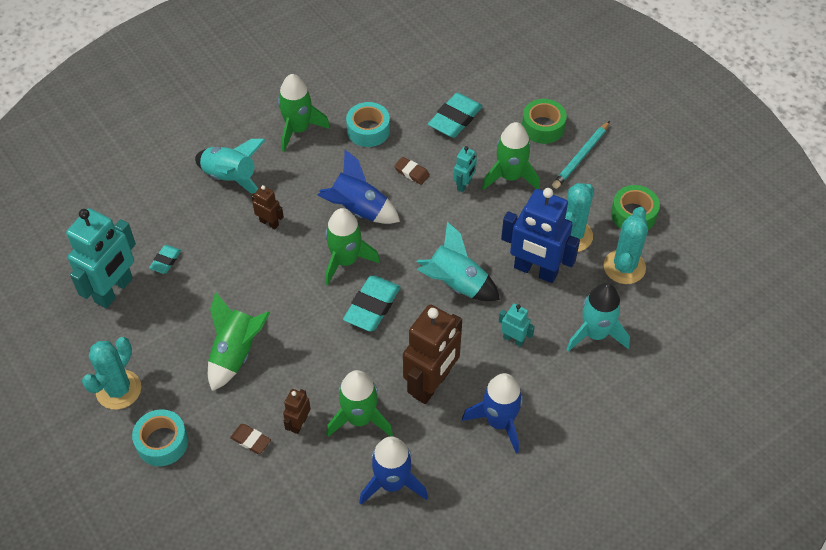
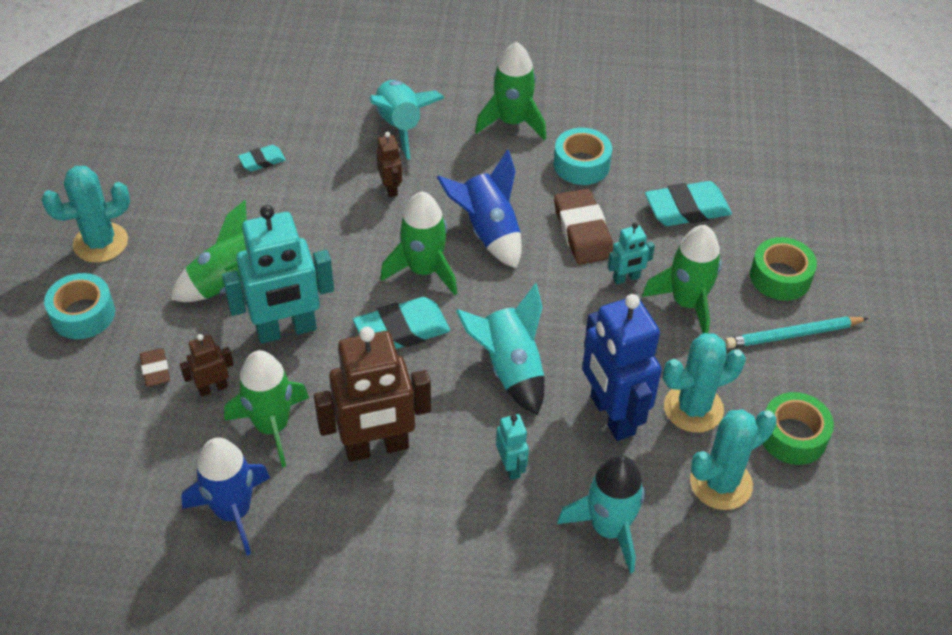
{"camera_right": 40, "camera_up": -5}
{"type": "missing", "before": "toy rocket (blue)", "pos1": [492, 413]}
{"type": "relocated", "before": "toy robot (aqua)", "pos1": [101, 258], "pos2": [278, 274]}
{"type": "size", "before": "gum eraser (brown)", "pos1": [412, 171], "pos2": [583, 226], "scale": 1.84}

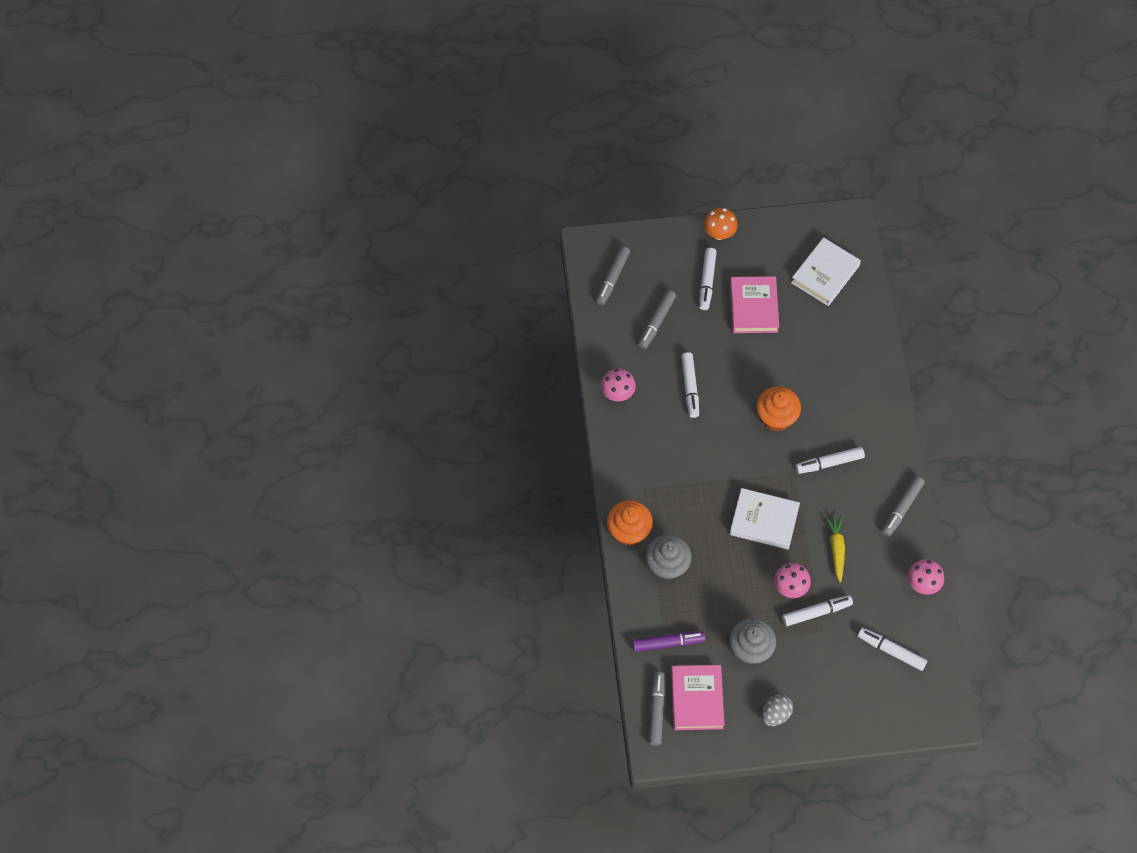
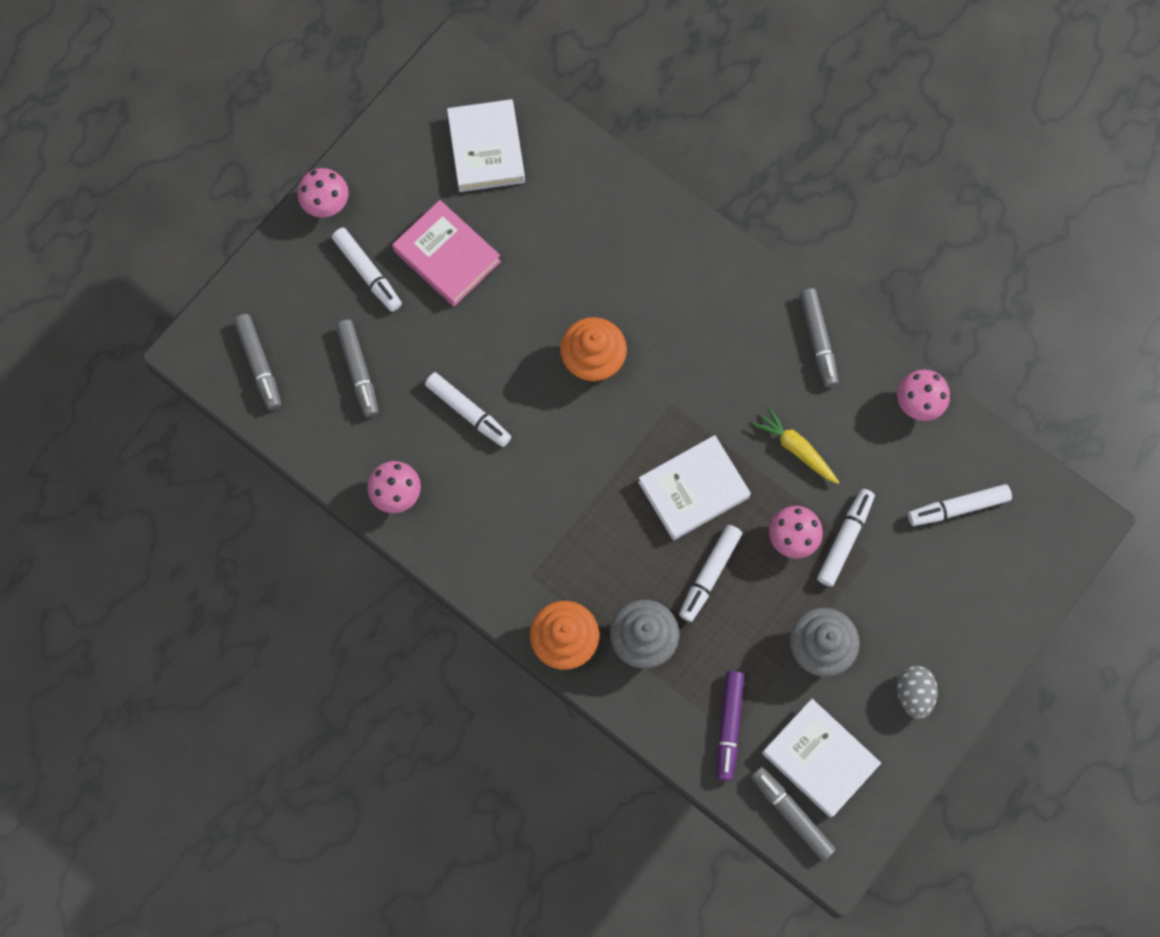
{"camera_right": -45, "camera_up": 10}
{"type": "relocated", "before": "marker (white)", "pos1": [830, 460], "pos2": [710, 573]}
{"type": "colour", "before": "hardcover (rose-pink)", "after": "hardcover (white)", "pos1": [697, 697], "pos2": [821, 758]}
{"type": "colour", "before": "mushroom (orange-coloured)", "after": "mushroom (rose-pink)", "pos1": [721, 224], "pos2": [323, 192]}
{"type": "spun", "before": "marker (violet)", "pos1": [668, 641], "pos2": [730, 726], "turn": 150}

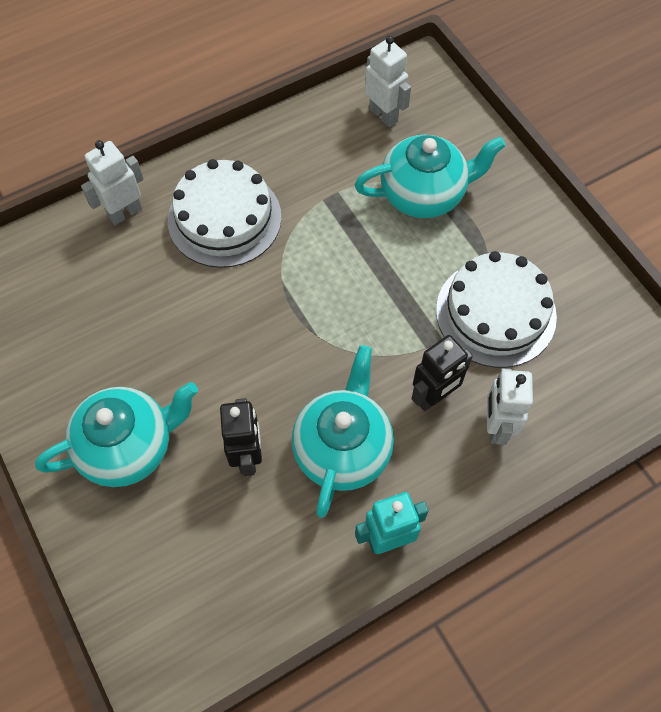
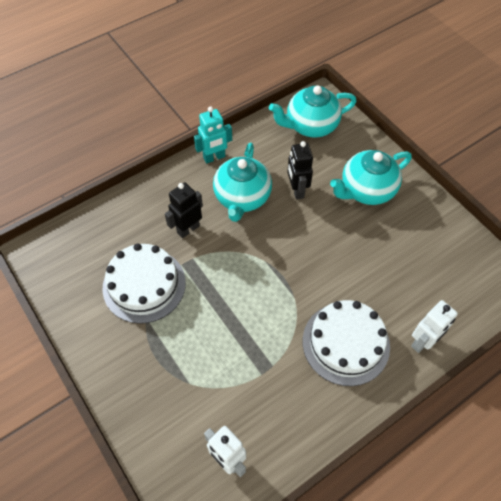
{"camera_right": 175, "camera_up": -5}
{"type": "missing", "before": "toy robot (white)", "pos1": [510, 406]}
{"type": "relocated", "before": "tea pot (aqua)", "pos1": [430, 176], "pos2": [313, 111]}

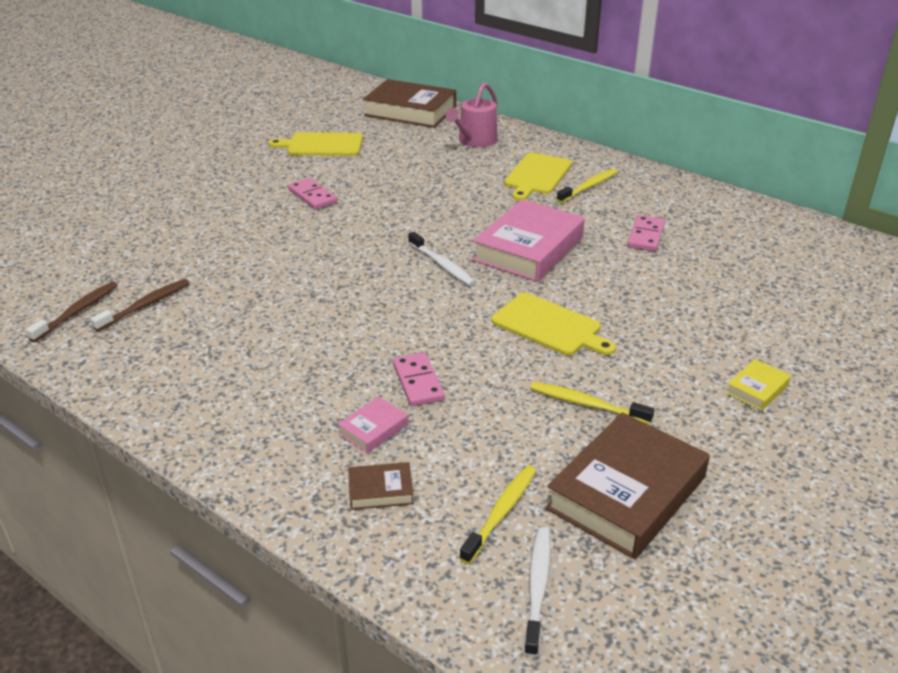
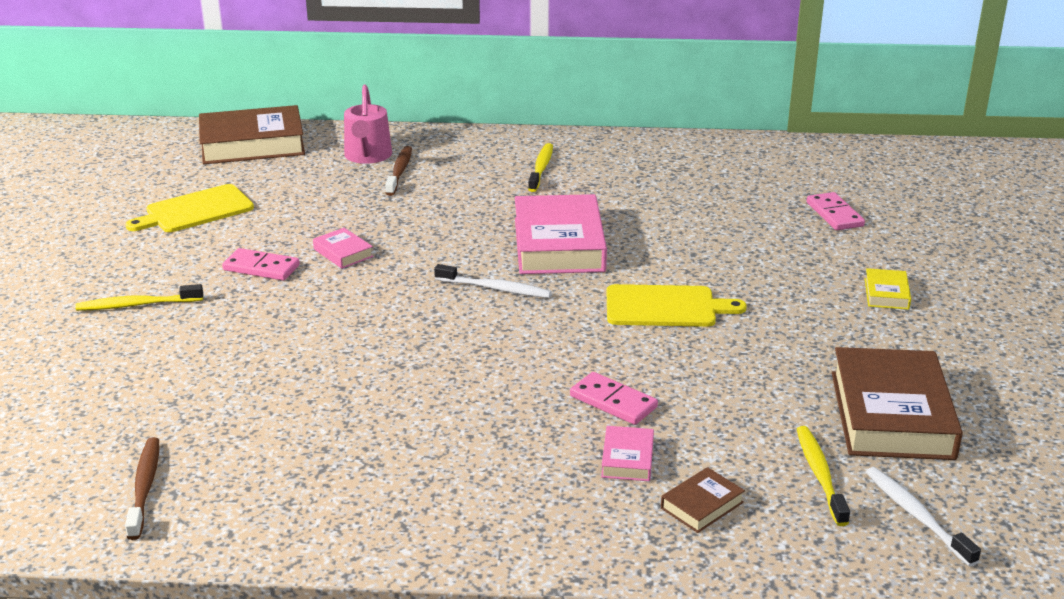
{"camera_right": -35, "camera_up": -5}
{"type": "missing", "before": "cutting board (bright yellow)", "pos1": [538, 177]}
{"type": "appeared", "after": "hardcover (rose-pink)", "pos2": [343, 248]}
{"type": "relocated", "before": "toothbrush (brown)", "pos1": [139, 305], "pos2": [398, 171]}
{"type": "relocated", "before": "toothbrush (bright yellow)", "pos1": [592, 403], "pos2": [139, 297]}
{"type": "relocated", "before": "domino (rose-pink)", "pos1": [646, 233], "pos2": [836, 211]}

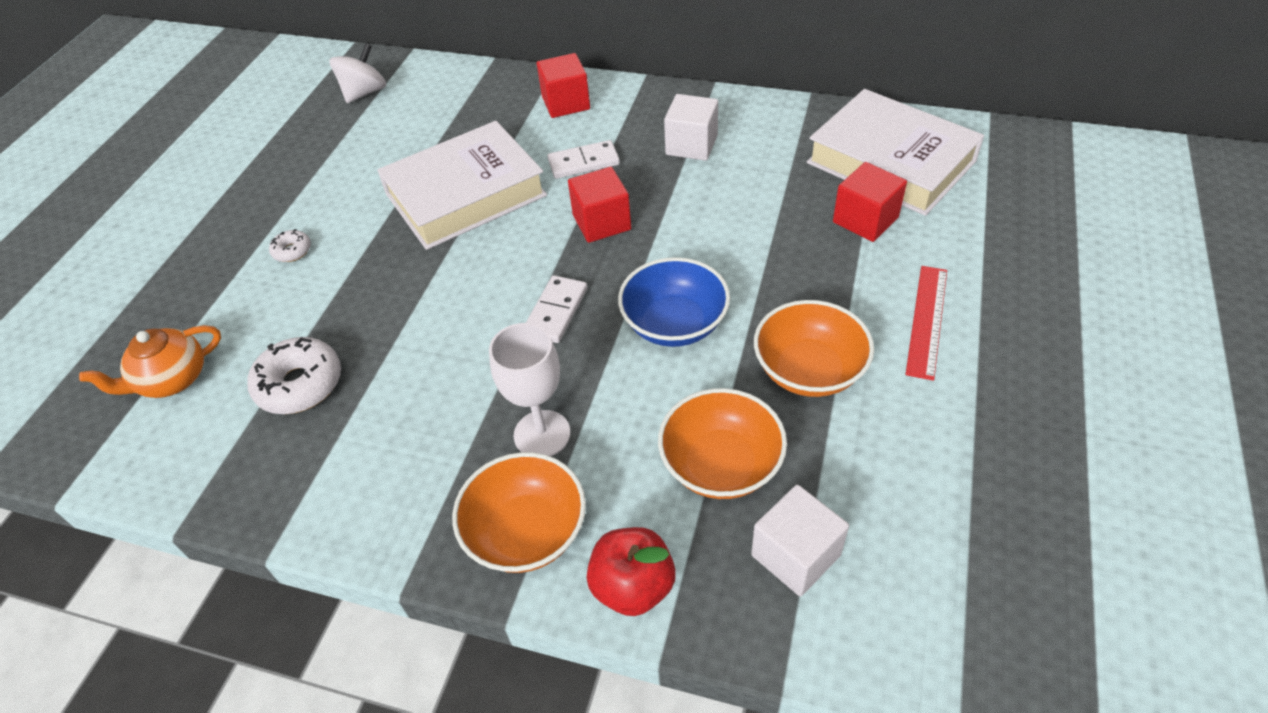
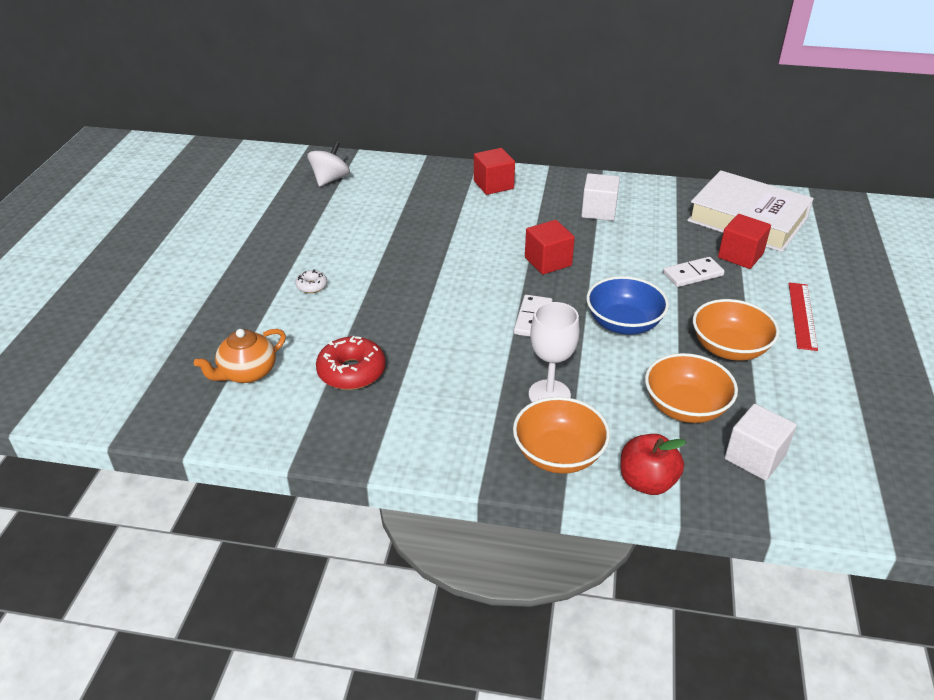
{"camera_right": -10, "camera_up": -10}
{"type": "missing", "before": "hardcover (white)", "pos1": [462, 185]}
{"type": "relocated", "before": "domino (white)", "pos1": [583, 159], "pos2": [694, 272]}
{"type": "colour", "before": "donut (white)", "after": "donut (crimson)", "pos1": [294, 375], "pos2": [351, 363]}

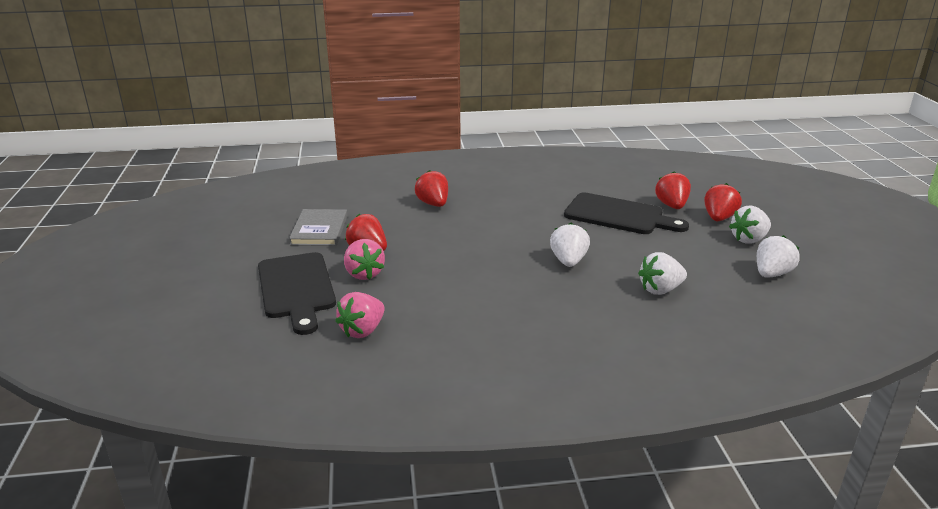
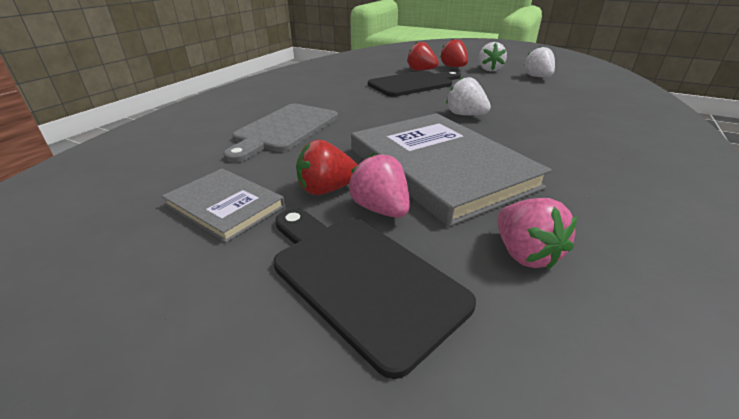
{"camera_right": -55, "camera_up": 5}
{"type": "missing", "before": "strawberry (white)", "pos1": [662, 273]}
{"type": "appeared", "after": "hardcover (ash-grey)", "pos2": [451, 170]}
{"type": "exchanged", "before": "strawberry (crimson)", "after": "cutting board (ash-grey)", "pos1": [431, 188], "pos2": [280, 133]}
{"type": "spun", "before": "cutting board (jet-black)", "pos1": [297, 293], "pos2": [374, 293], "turn": -150}
{"type": "spun", "before": "strawberry (rose-pink)", "pos1": [364, 259], "pos2": [379, 185], "turn": -135}

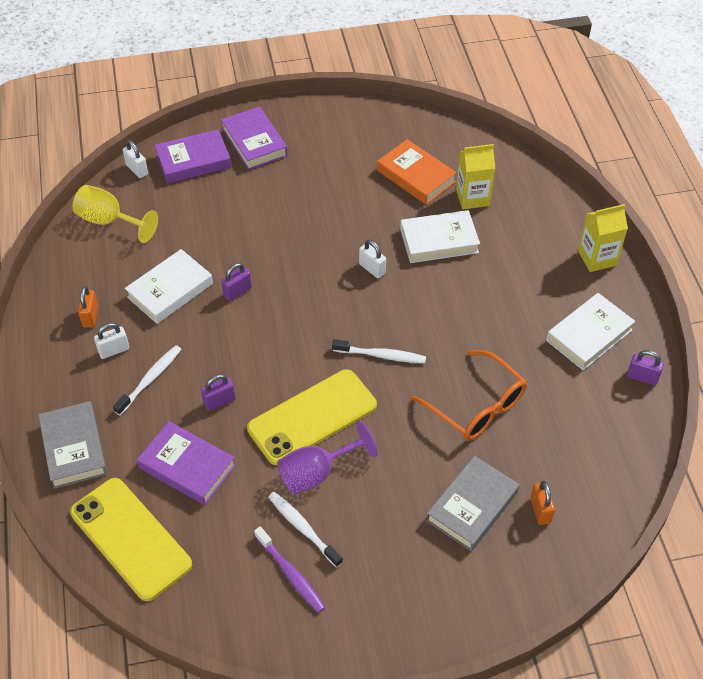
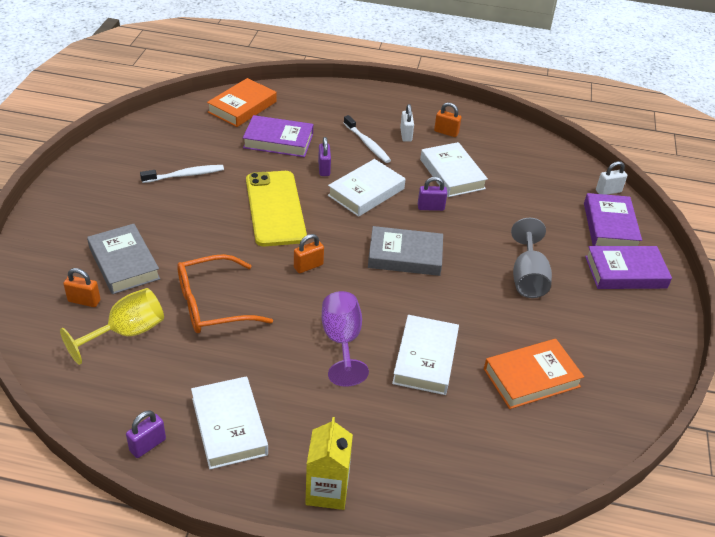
{"camera_right": 110, "camera_up": -10}
{"type": "missing", "before": "toothbrush (violet)", "pos1": [290, 569]}
{"type": "missing", "before": "padlock (white)", "pos1": [372, 259]}
{"type": "missing", "before": "carton (bright yellow)", "pos1": [475, 176]}
{"type": "appeared", "after": "hardcover (white)", "pos2": [367, 188]}
{"type": "appeared", "after": "goblet (ash-grey)", "pos2": [531, 258]}
{"type": "relocated", "before": "hardcover (ash-grey)", "pos1": [72, 445], "pos2": [405, 251]}
{"type": "relocated", "before": "goblet (bright yellow)", "pos1": [115, 214], "pos2": [112, 326]}
{"type": "relocated", "before": "goblet (violet)", "pos1": [327, 458], "pos2": [345, 339]}
{"type": "exchanged", "before": "mobile phone (bright yellow)", "after": "hardcover (orange-coloured)", "pos1": [131, 539], "pos2": [242, 102]}
{"type": "exchanged", "before": "toothbrush (white)", "after": "padlock (orange-coloured)", "pos1": [379, 351], "pos2": [309, 253]}
{"type": "spun", "before": "hardcover (violet)", "pos1": [186, 463], "pos2": [278, 136], "turn": 45}
{"type": "spun", "before": "padlock (violet)", "pos1": [236, 282], "pos2": [432, 194], "turn": -75}

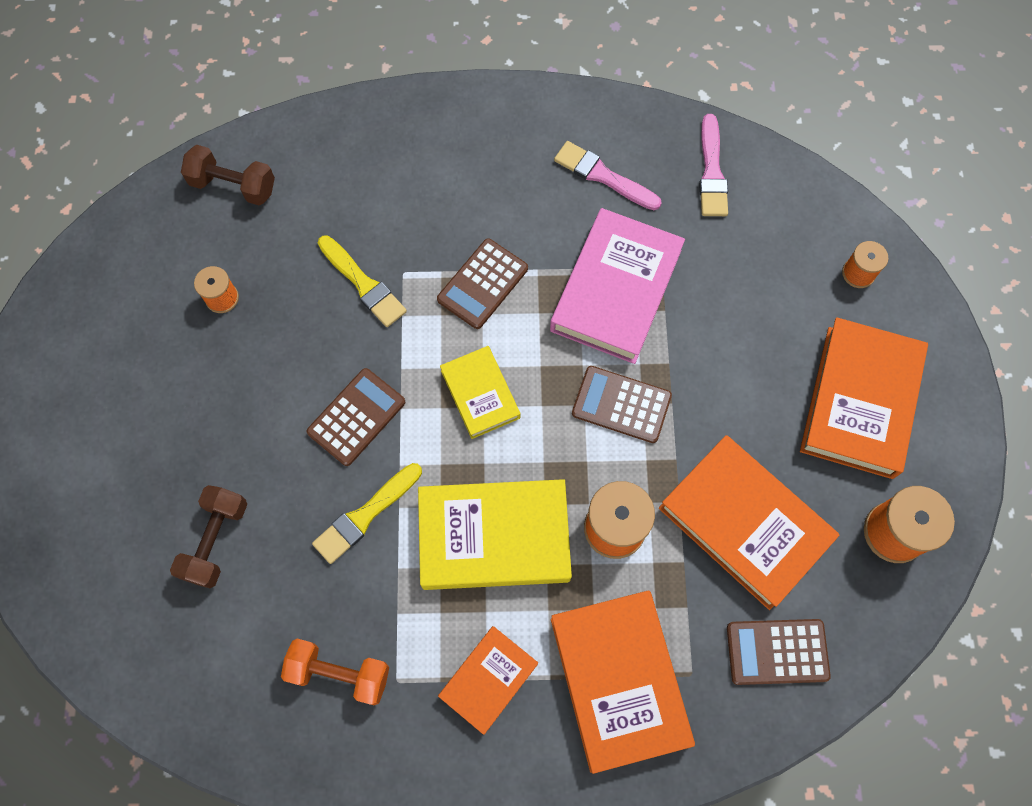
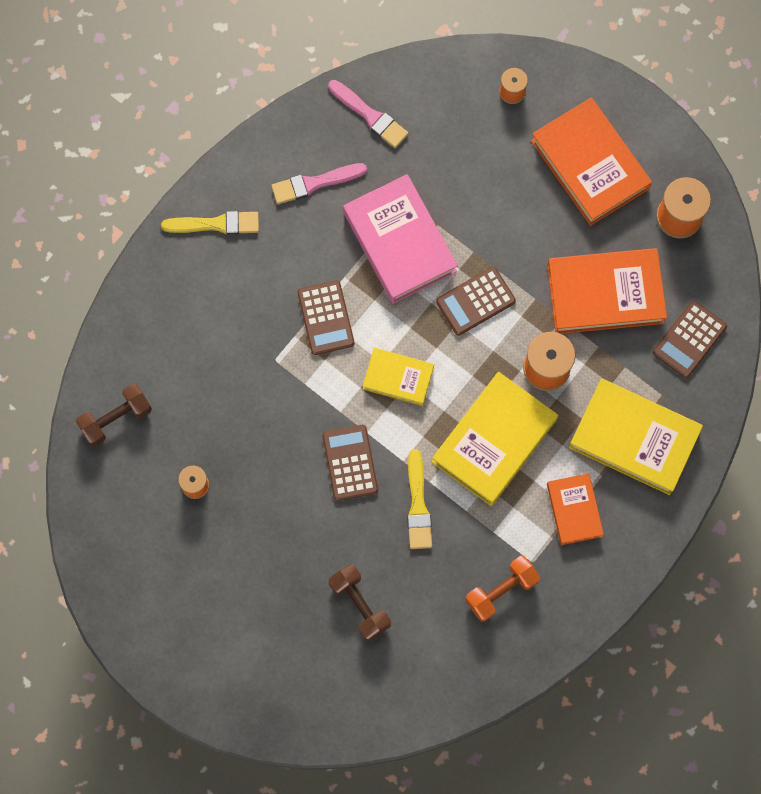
{"camera_right": -50, "camera_up": 5}
{"type": "relocated", "before": "brush (bright yellow)", "pos1": [362, 281], "pos2": [210, 223]}
{"type": "colour", "before": "hardcover (orange-coloured)", "after": "hardcover (bright yellow)", "pos1": [623, 682], "pos2": [636, 437]}

